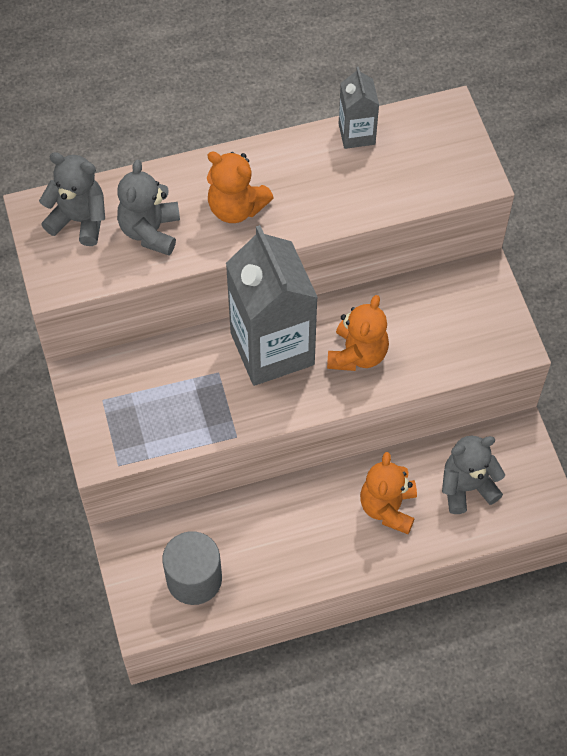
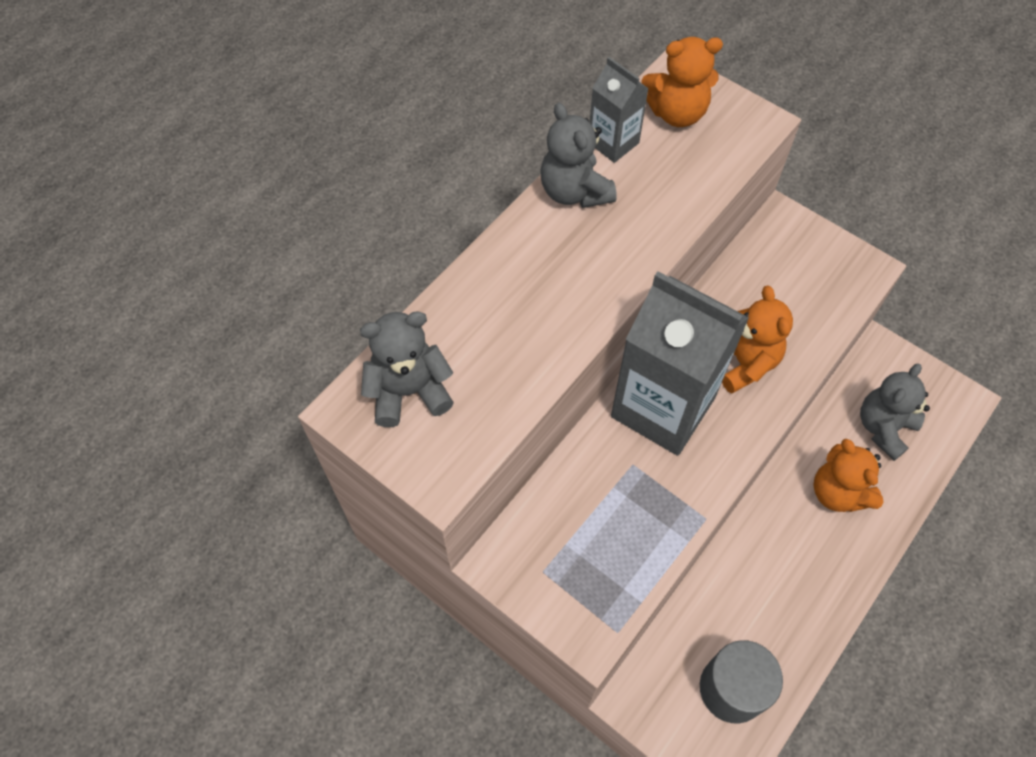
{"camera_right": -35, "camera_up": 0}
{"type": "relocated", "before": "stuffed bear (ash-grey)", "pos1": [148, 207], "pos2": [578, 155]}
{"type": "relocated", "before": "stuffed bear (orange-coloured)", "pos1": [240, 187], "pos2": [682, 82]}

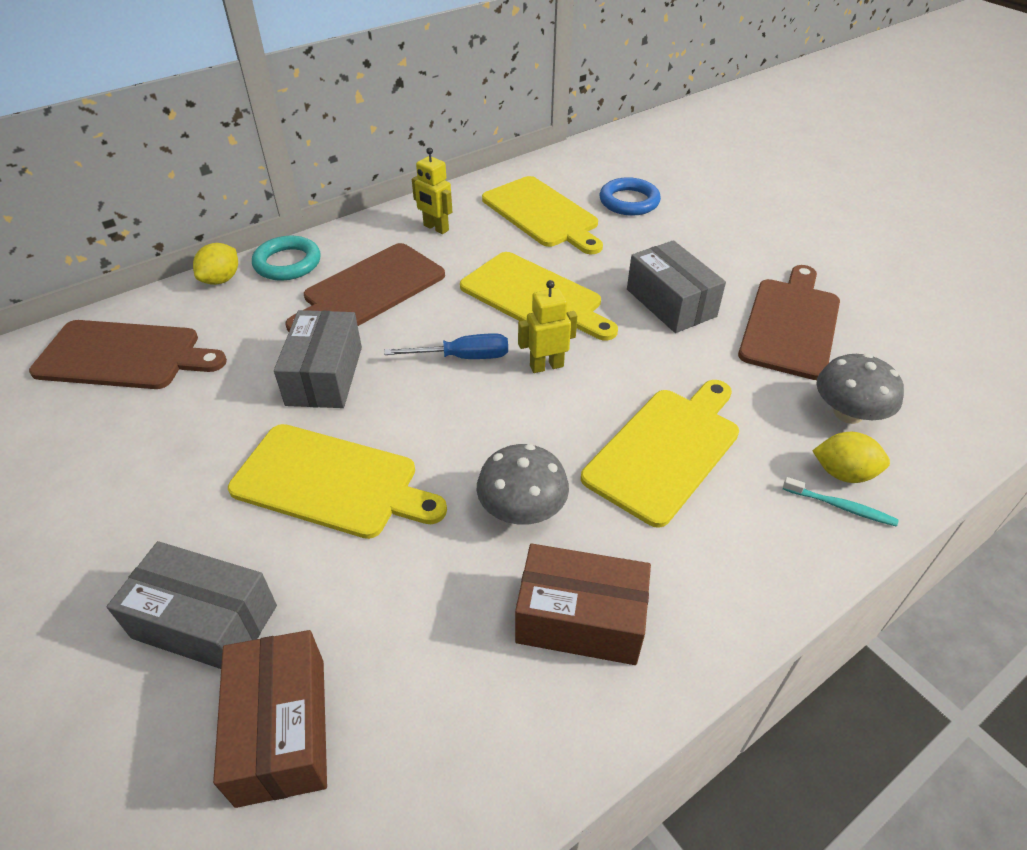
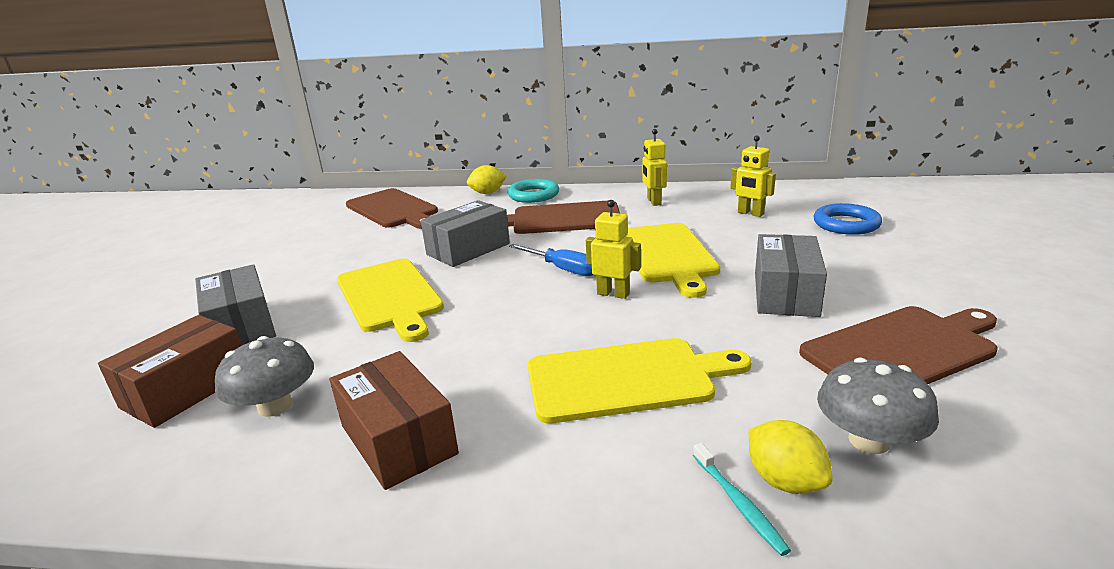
{"camera_right": 45, "camera_up": -20}
{"type": "relocated", "before": "mushroom (ash-grey)", "pos1": [523, 484], "pos2": [264, 376]}
{"type": "exchanged", "before": "cutting board (bright yellow)", "after": "toy robot (bright yellow)", "pos1": [542, 215], "pos2": [753, 176]}

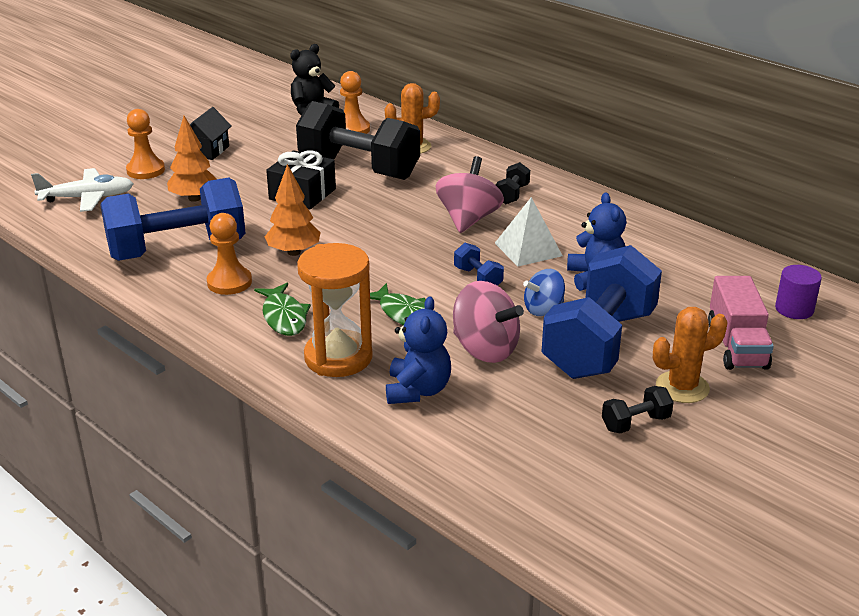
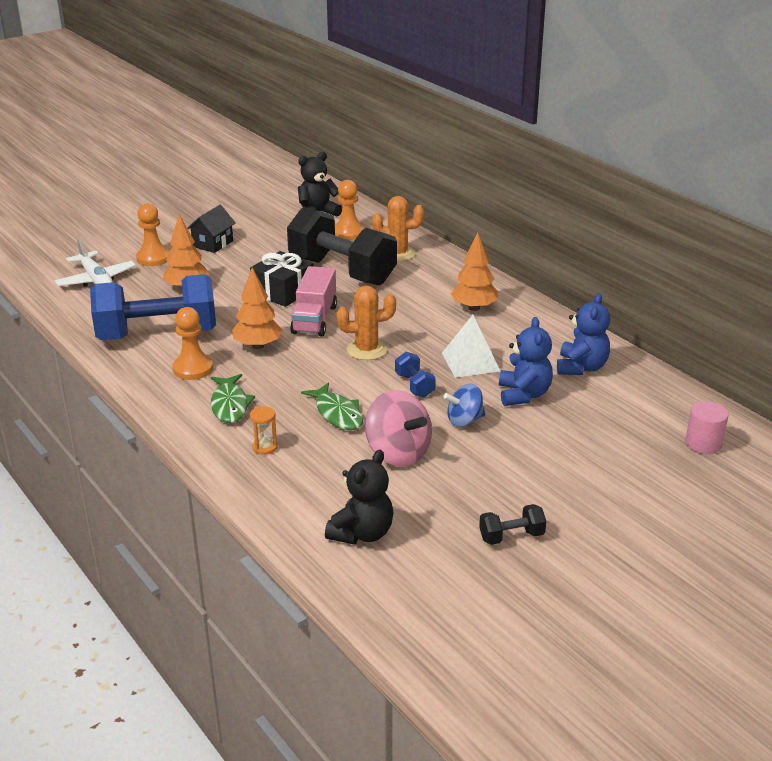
{"camera_right": 10, "camera_up": 0}
{"type": "missing", "before": "whirligig (rose-pink)", "pos1": [469, 194]}
{"type": "missing", "before": "dumbbell (blue)", "pos1": [601, 312]}
{"type": "appeared", "after": "stuffed bear (jet-black)", "pos2": [359, 497]}
{"type": "relocated", "before": "stuffed bear (blue)", "pos1": [418, 350], "pos2": [583, 334]}
{"type": "relocated", "before": "saguaro cactus (orange-coloured)", "pos1": [690, 355], "pos2": [366, 322]}
{"type": "relocated", "before": "truck (rose-pink)", "pos1": [741, 323], "pos2": [313, 301]}
{"type": "exchanged", "before": "dumbbell (jet-black)", "after": "tree (orange-coloured)", "pos1": [513, 183], "pos2": [474, 271]}
{"type": "colour", "before": "cylinder (violet)", "after": "cylinder (rose-pink)", "pos1": [798, 292], "pos2": [707, 427]}
{"type": "spun", "before": "plane (white)", "pos1": [82, 190], "pos2": [95, 262], "turn": 60}
{"type": "size", "before": "sandglass (orange-coloured)", "pos1": [335, 310], "pos2": [264, 430], "scale": 0.41}

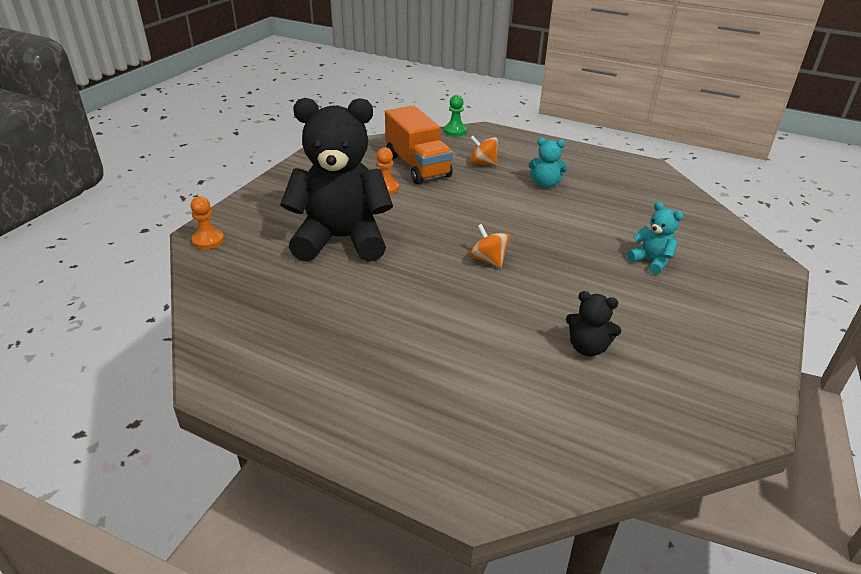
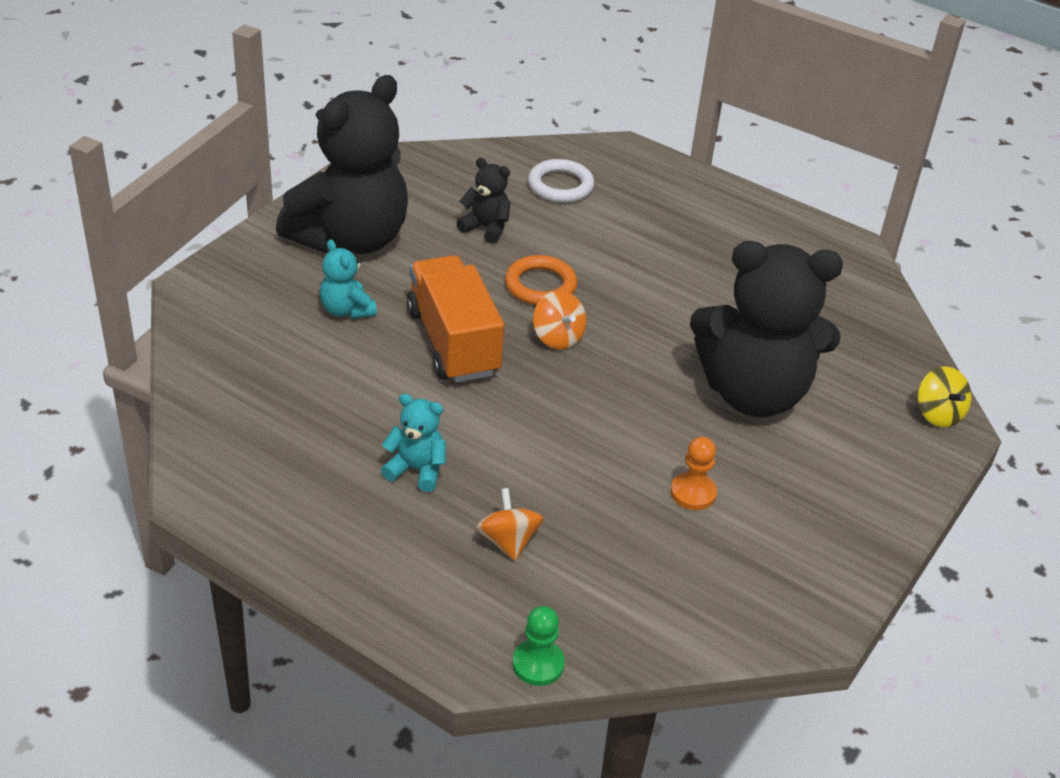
{"camera_right": -175, "camera_up": 5}
{"type": "appeared", "after": "stuffed bear (jet-black)", "pos2": [342, 164]}
{"type": "appeared", "after": "torus (orange-coloured)", "pos2": [541, 280]}
{"type": "appeared", "after": "torus (white)", "pos2": [561, 181]}
{"type": "relocated", "before": "truck (orange-coloured)", "pos1": [419, 144], "pos2": [455, 319]}
{"type": "exchanged", "before": "chess pawn (orange-coloured)", "after": "whirligig (bright yellow)", "pos1": [207, 222], "pos2": [944, 396]}
{"type": "spun", "before": "whirligig (orange-coloured)", "pos1": [484, 150], "pos2": [510, 524], "turn": -135}

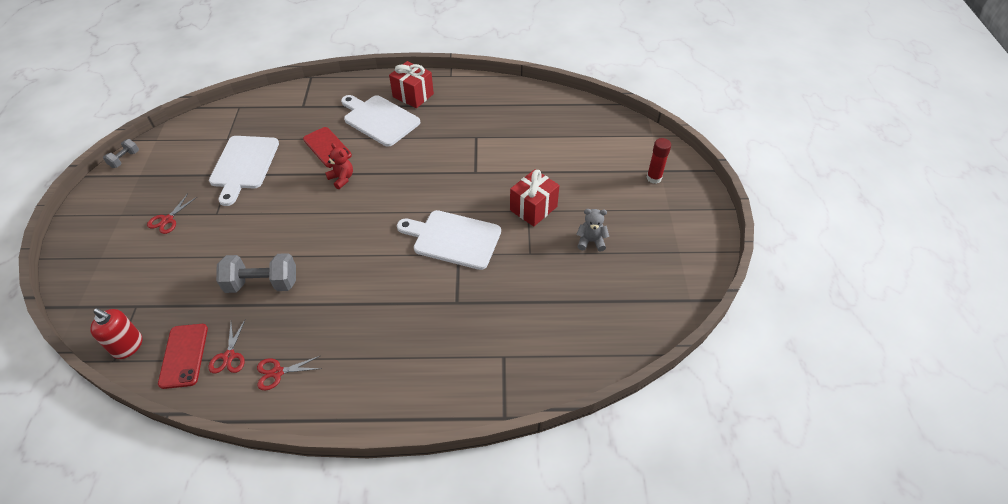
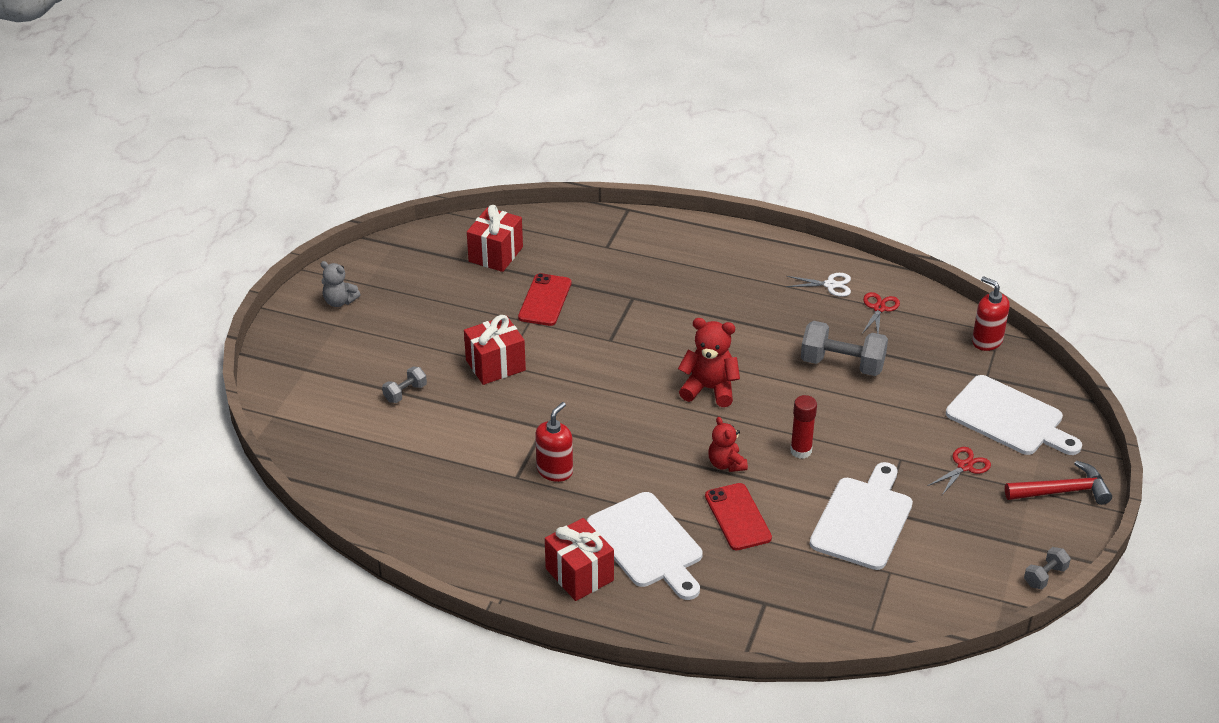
{"camera_right": -160, "camera_up": -10}
{"type": "appeared", "after": "dumbbell (ash-grey)", "pos2": [404, 384]}
{"type": "appeared", "after": "wrapped gift (crimson)", "pos2": [495, 238]}
{"type": "appeared", "after": "soap dispenser (crimson)", "pos2": [554, 442]}
{"type": "appeared", "after": "stuffed bear (crimson)", "pos2": [709, 362]}
{"type": "appeared", "after": "carpenter's hammer (crimson)", "pos2": [1058, 483]}
{"type": "relocated", "before": "mobile phone (crimson)", "pos1": [183, 356], "pos2": [544, 299]}
{"type": "relocated", "before": "cutting board (white)", "pos1": [449, 240], "pos2": [1014, 415]}
{"type": "relocated", "before": "stuffed bear (ash-grey)", "pos1": [592, 230], "pos2": [341, 284]}
{"type": "relocated", "before": "glue stick (crimson)", "pos1": [659, 161], "pos2": [803, 427]}
{"type": "colour", "before": "shears (crimson)", "after": "shears (white)", "pos1": [289, 373], "pos2": [818, 285]}

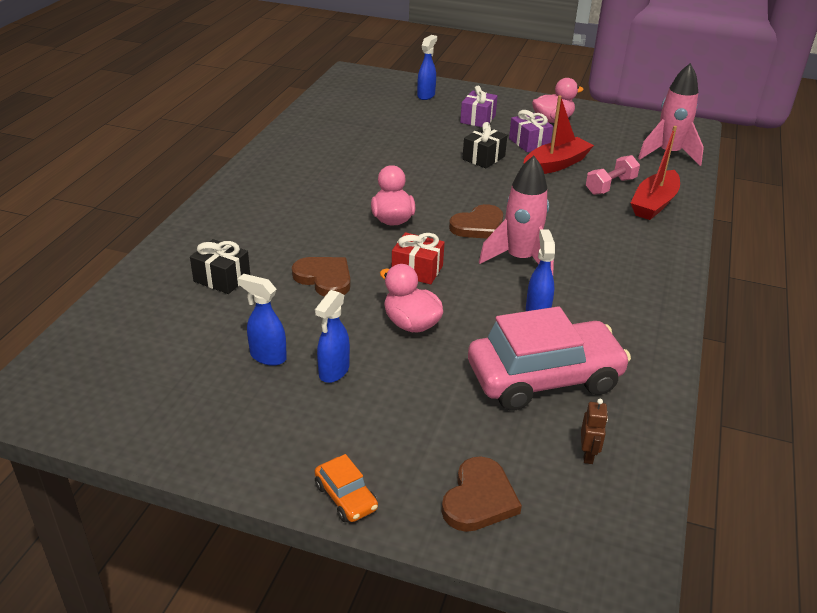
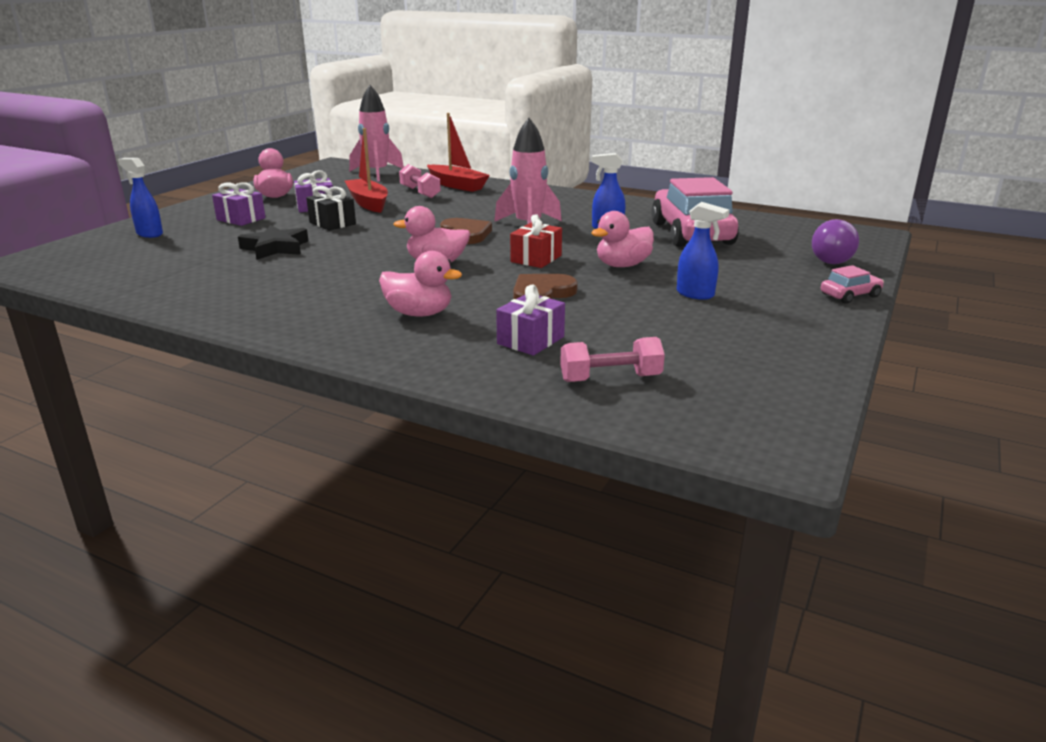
{"camera_right": -80, "camera_up": -10}
{"type": "missing", "before": "sprayer (blue)", "pos1": [262, 320]}
{"type": "missing", "before": "toy robot (brown)", "pos1": [594, 431]}
{"type": "appeared", "after": "star shape (jet-black)", "pos2": [273, 242]}
{"type": "appeared", "after": "duck (rose-pink)", "pos2": [420, 283]}
{"type": "appeared", "after": "dumbbell (rose-pink)", "pos2": [612, 359]}
{"type": "exchanged", "before": "heart shape (brown)", "after": "bulb (violet)", "pos1": [482, 494], "pos2": [835, 241]}
{"type": "colour", "before": "wrapped gift (jet-black)", "after": "wrapped gift (violet)", "pos1": [220, 266], "pos2": [530, 320]}
{"type": "colour", "before": "toy car (orange-coloured)", "after": "toy car (rose-pink)", "pos1": [346, 488], "pos2": [852, 284]}

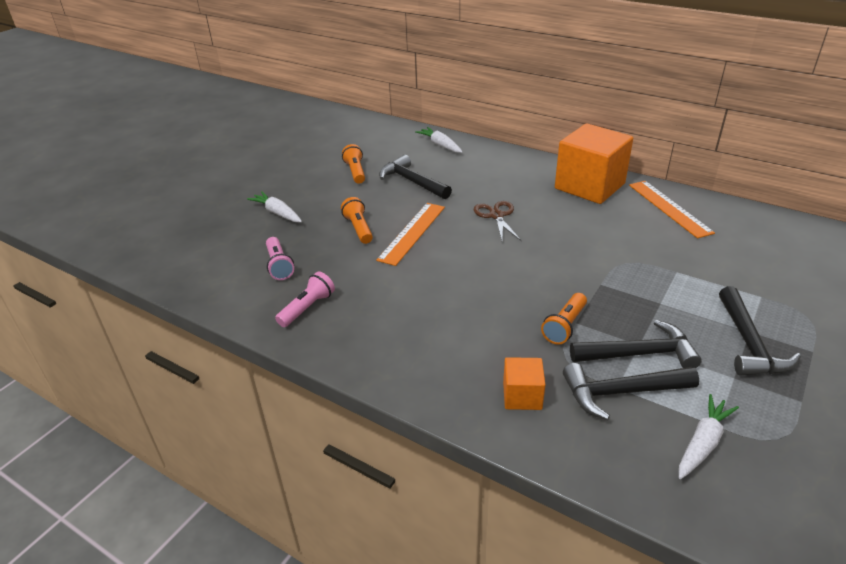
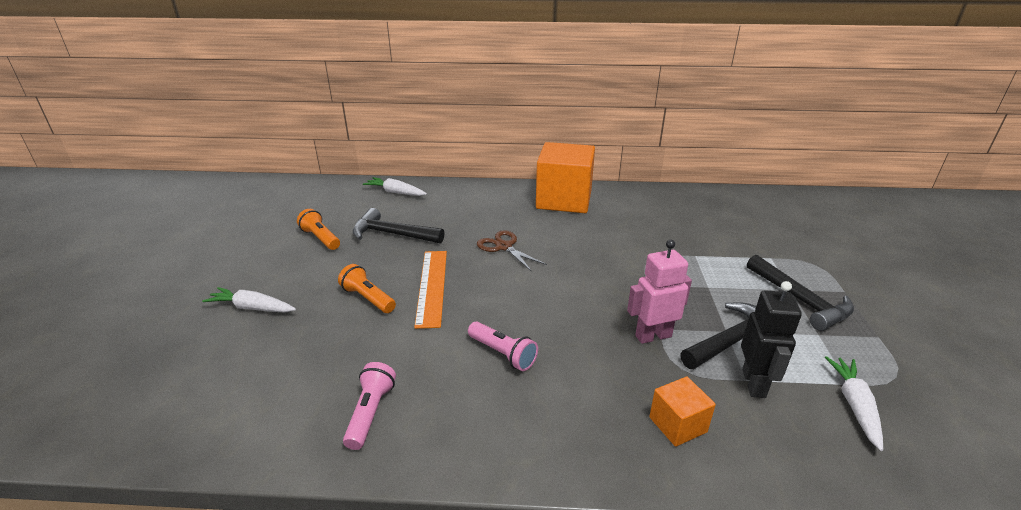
{"camera_right": -30, "camera_up": -5}
{"type": "missing", "before": "straightedge (orange-coloured)", "pos1": [672, 210]}
{"type": "relocated", "before": "flashlight (rose-pink)", "pos1": [280, 258], "pos2": [503, 346]}
{"type": "exchanged", "before": "flashlight (orange-coloured)", "after": "toy robot (rose-pink)", "pos1": [564, 319], "pos2": [659, 292]}
{"type": "exchanged", "before": "carpenter's hammer (jet-black)", "after": "toy robot (jet-black)", "pos1": [631, 391], "pos2": [771, 339]}

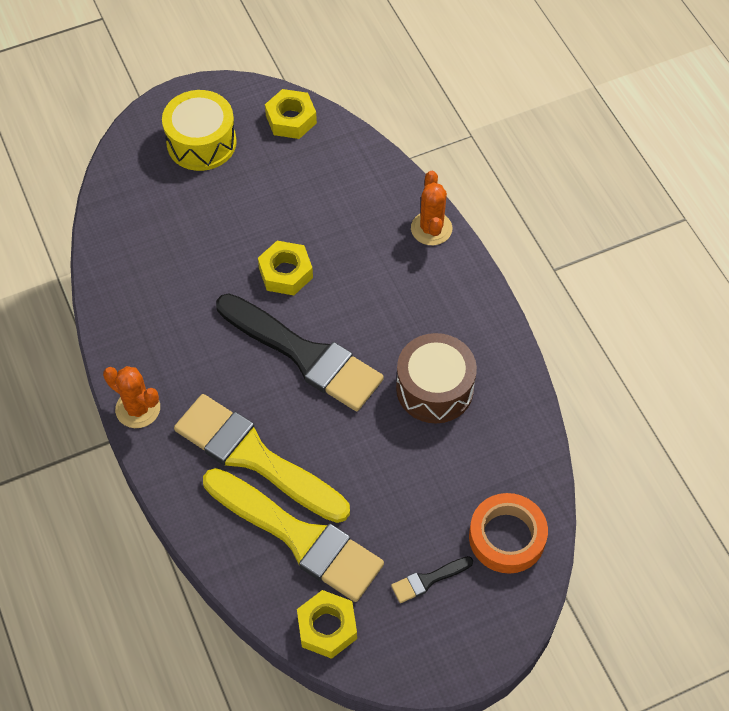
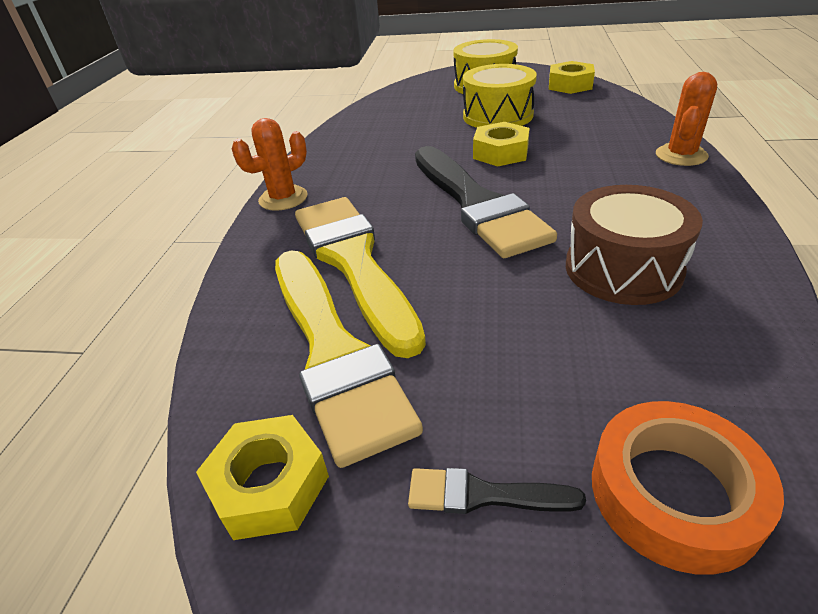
{"camera_right": 35, "camera_up": -20}
{"type": "appeared", "after": "drum (bright yellow)", "pos2": [500, 96]}
{"type": "spun", "before": "saguaro cactus (orange-coloured)", "pos1": [131, 397], "pos2": [270, 164], "turn": 75}

